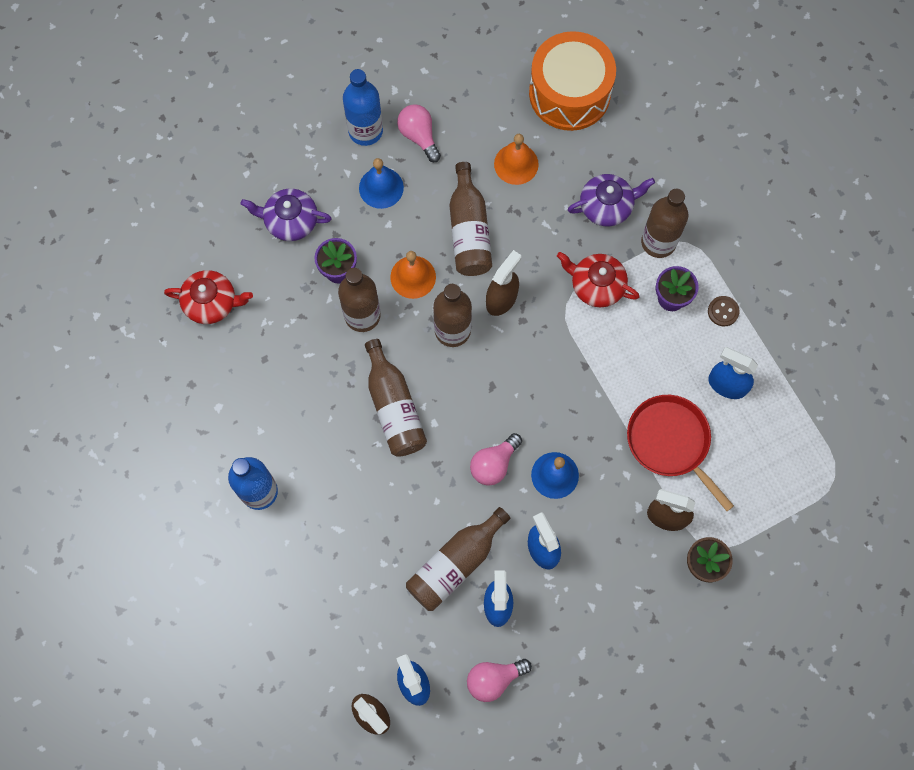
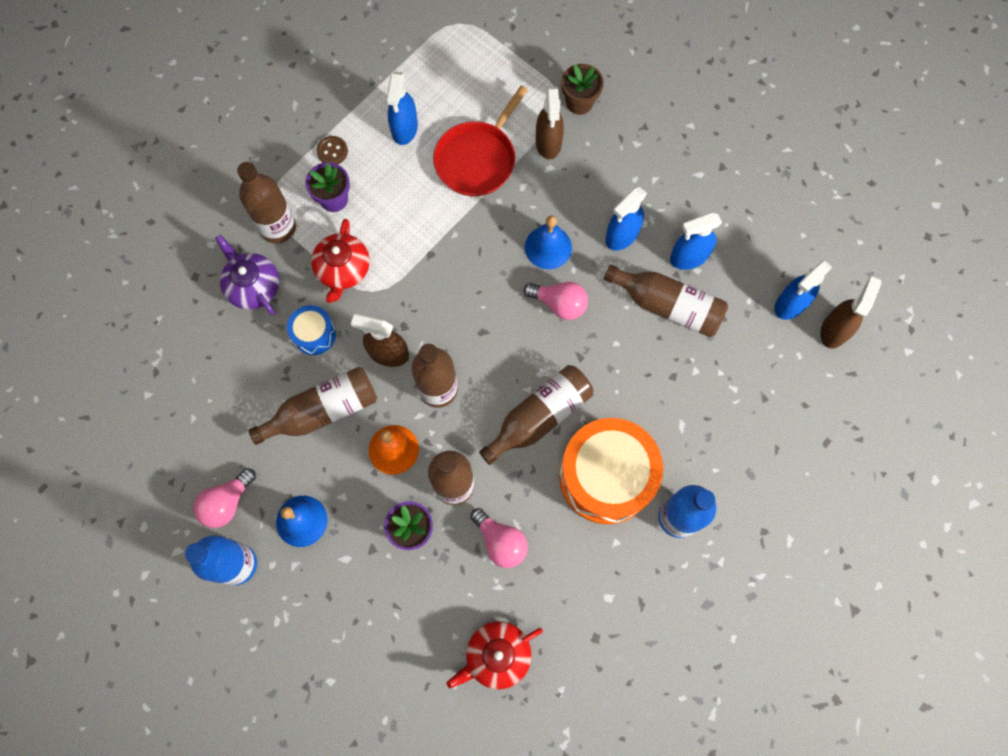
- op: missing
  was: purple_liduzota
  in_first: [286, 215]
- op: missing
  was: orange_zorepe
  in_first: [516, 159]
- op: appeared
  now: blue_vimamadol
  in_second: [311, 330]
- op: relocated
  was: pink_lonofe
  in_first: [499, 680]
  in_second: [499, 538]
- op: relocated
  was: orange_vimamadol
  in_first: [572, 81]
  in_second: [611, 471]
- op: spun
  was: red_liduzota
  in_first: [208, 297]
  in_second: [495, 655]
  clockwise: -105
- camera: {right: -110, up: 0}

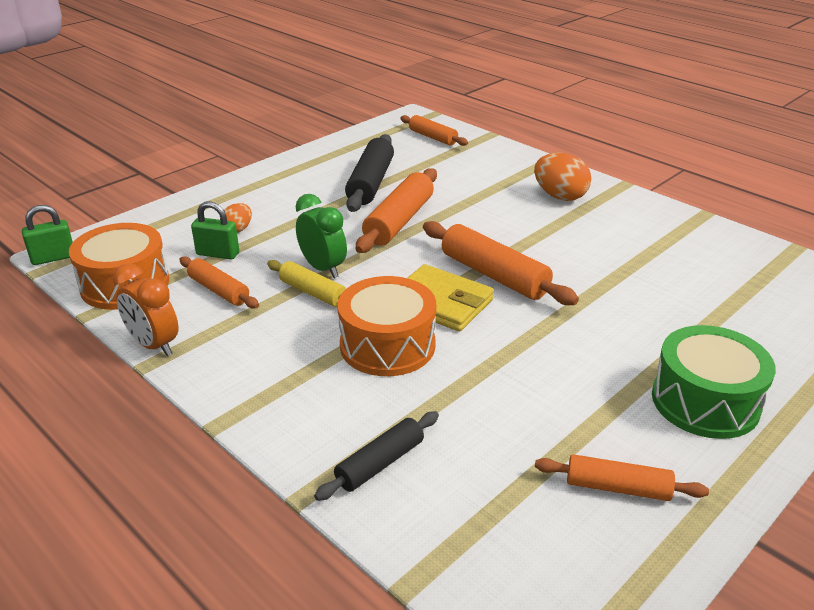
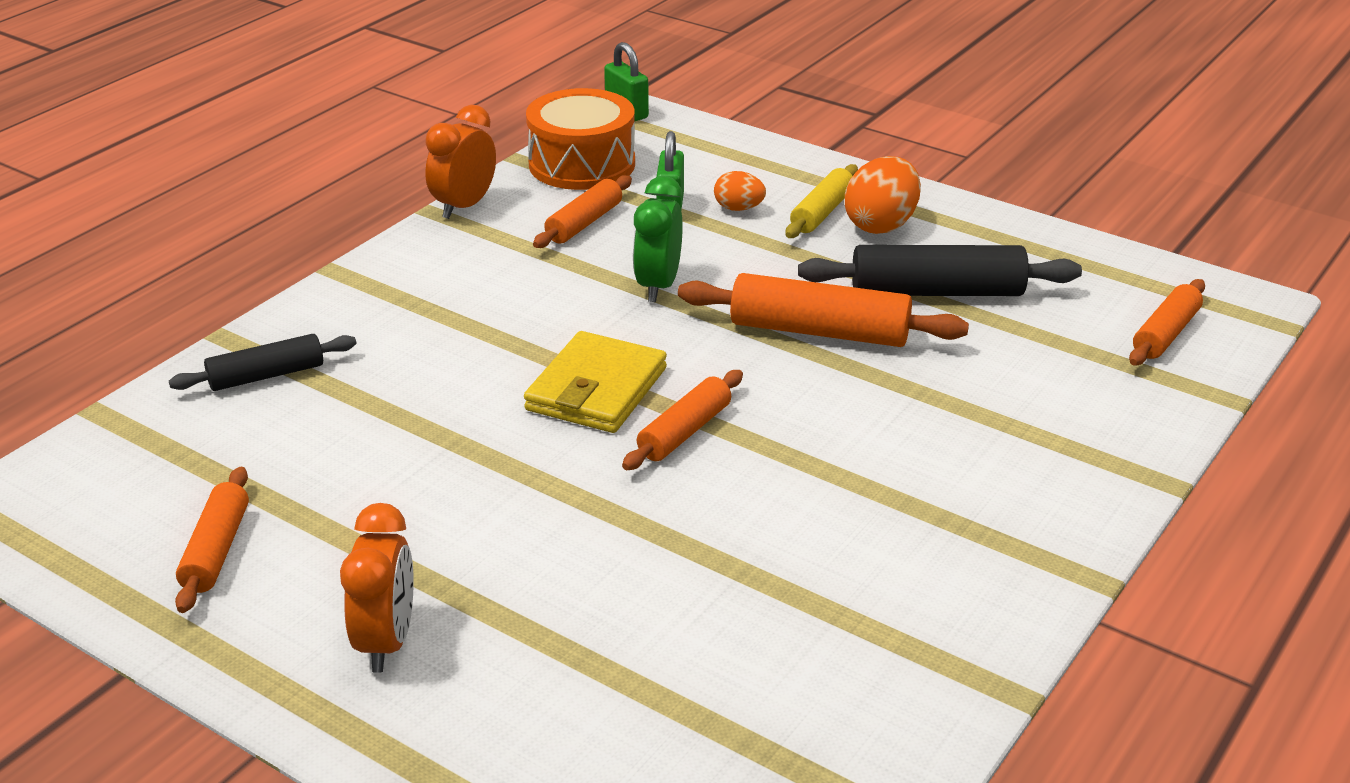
- op: missing
  was: orange_vimamadol
  in_first: [386, 326]
- op: relocated
  was: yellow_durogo
  in_first: [306, 283]
  in_second: [822, 201]
- op: relocated
  was: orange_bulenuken
  in_first: [562, 177]
  in_second: [883, 195]
- op: exchanged
  was: green_vimamadol
  now: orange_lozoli
  in_first: [714, 382]
  in_second: [377, 588]
- op: spun
  was: green_lozoli
  in_first: [321, 236]
  in_second: [658, 239]
  clockwise: 150
- op: spun
  was: black_durogo
  in_first: [376, 456]
  in_second: [263, 362]
  clockwise: -60
- op: size
  was: orange_durogo
  in_first: [501, 263]
  in_second: [682, 420]
  ratio: 0.62
- camera: {right: 80, up: 0}

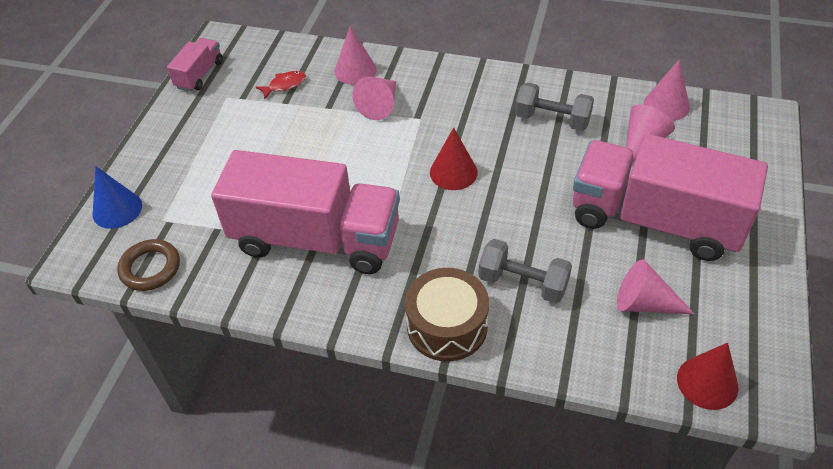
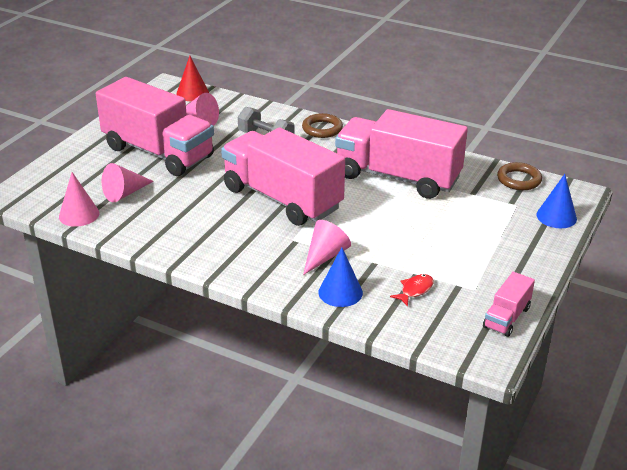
- op: missing
  was: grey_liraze
  in_first: [554, 106]
- op: exchanged
  was: brown_vimamadol
  now: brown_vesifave
  in_first: [447, 315]
  in_second: [322, 125]
- op: exchanged
  was: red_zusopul
  now: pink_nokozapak
  in_first: [454, 158]
  in_second: [283, 176]
- op: colour
  was: pink_zusopul
  now: blue_zusopul
  in_first: [355, 55]
  in_second: [340, 277]
- op: spun
  was: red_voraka
  in_first: [281, 85]
  in_second: [412, 290]
  clockwise: 150
- camera: {right: -170, up: -15}

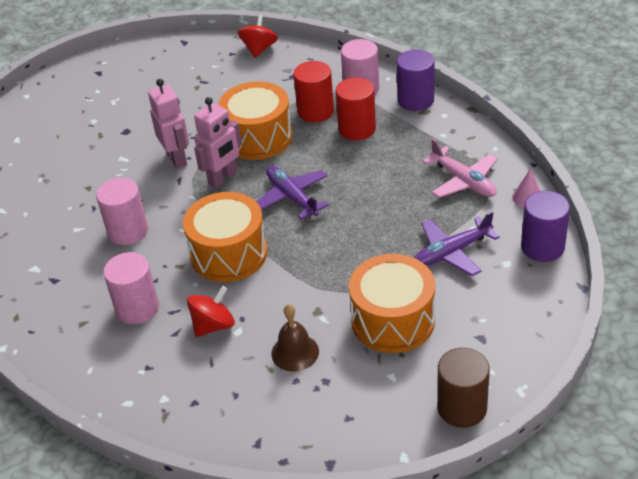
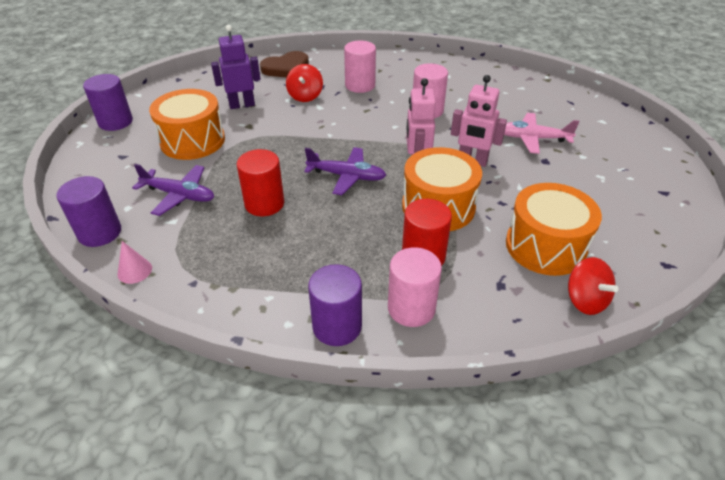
- op: appeared
  now: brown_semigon
  in_second: [284, 64]
- op: relocated
  was: orange_vimamadol
  in_first: [225, 237]
  in_second: [554, 229]
- op: relocated
  was: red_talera
  in_first: [356, 108]
  in_second: [260, 182]
- op: relocated
  was: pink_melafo
  in_first: [460, 168]
  in_second: [542, 133]
- op: exchanged
  was: brown_zorepe
  now: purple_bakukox
  in_first: [295, 338]
  in_second: [236, 67]
- op: colour
  was: brown_talera
  now: purple_talera
  in_first: [463, 388]
  in_second: [108, 102]
- op: spun
  was: purple_melafo
  in_first: [457, 243]
  in_second: [173, 190]
  clockwise: 90
- camera: {right: 135, up: 0}

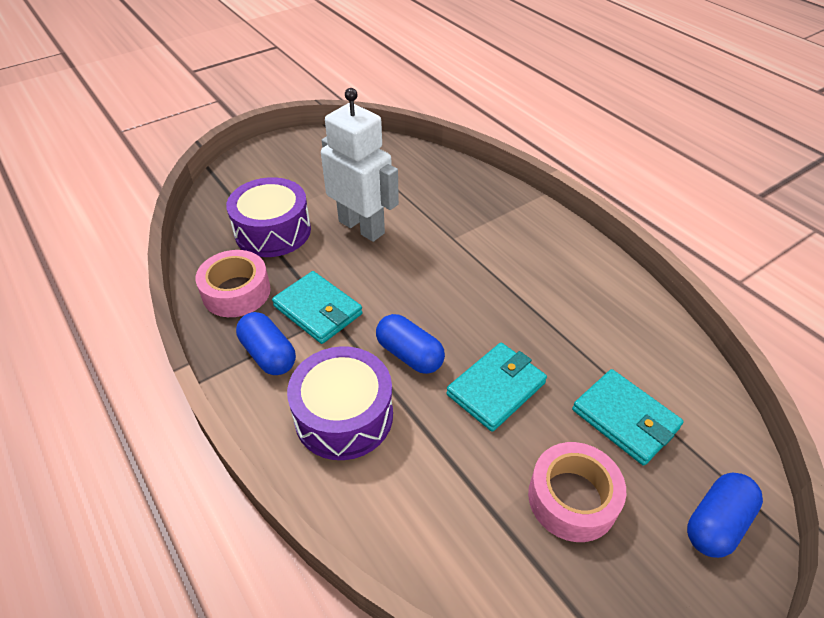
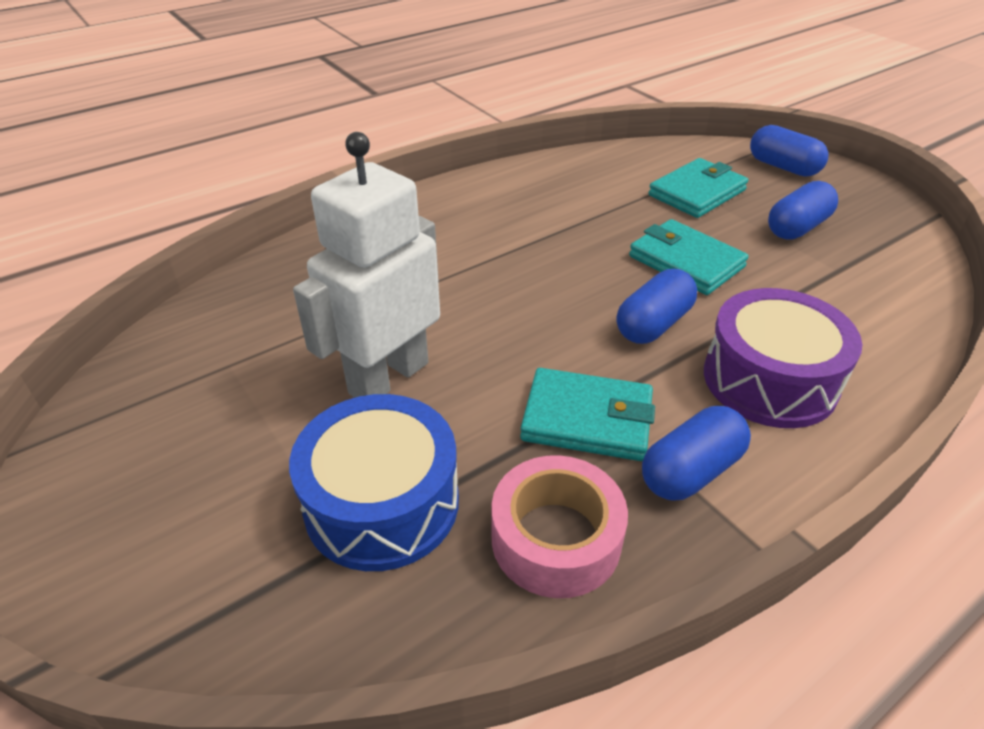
- op: exchanged
  was: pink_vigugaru
  now: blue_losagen
  in_first: [577, 492]
  in_second: [803, 210]
- op: colour
  was: purple_vimamadol
  now: blue_vimamadol
  in_first: [268, 217]
  in_second: [374, 482]
- op: spun
  was: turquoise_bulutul
  in_first: [317, 307]
  in_second: [587, 414]
  clockwise: 60
- camera: {right: -90, up: -5}

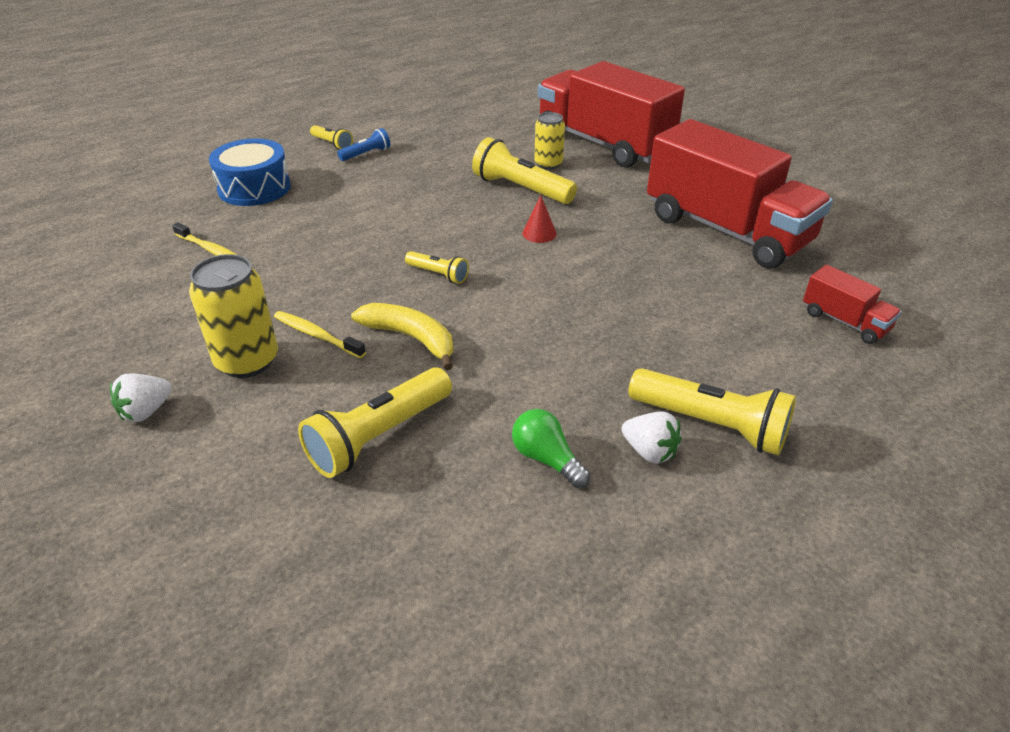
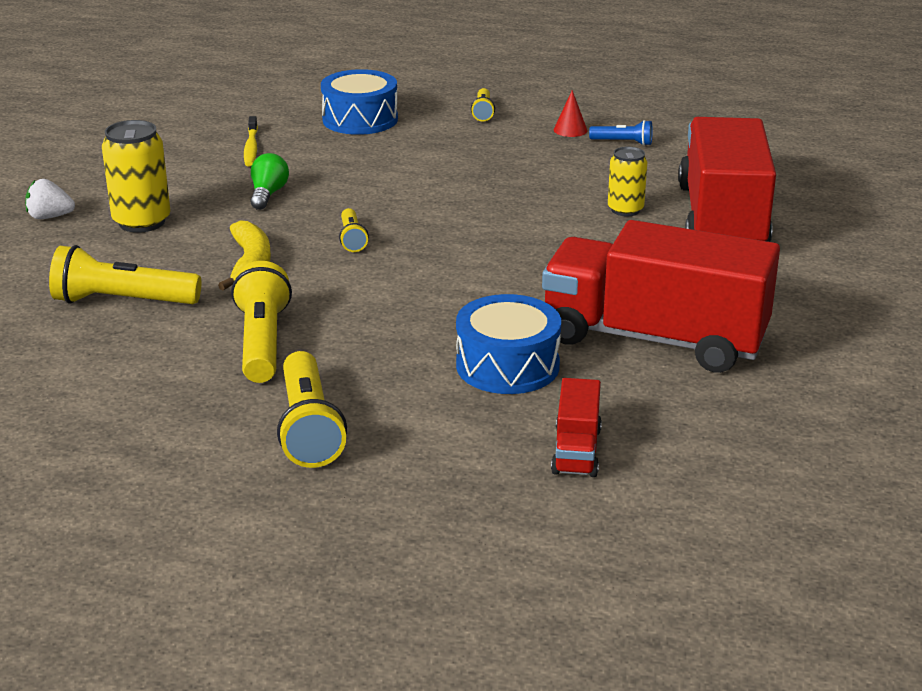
- op: missing
  was: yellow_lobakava
  in_first: [320, 334]
- op: missing
  was: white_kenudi
  in_first: [651, 437]
- op: appeared
  now: blue_vimamadol
  in_second: [508, 344]
- op: relocated
  was: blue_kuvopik
  in_first: [363, 144]
  in_second: [621, 133]
- op: relocated
  was: yellow_kuvopik
  in_first: [524, 170]
  in_second: [261, 322]
- op: relocated
  was: green_lonofe
  in_first: [551, 448]
  in_second: [269, 181]
- op: relocated
  was: red_zusopul
  in_first: [539, 219]
  in_second: [571, 113]
- op: spun
  was: red_nokozapak
  in_first: [740, 194]
  in_second: [661, 296]
  clockwise: 105
- camera: {right: 50, up: -10}

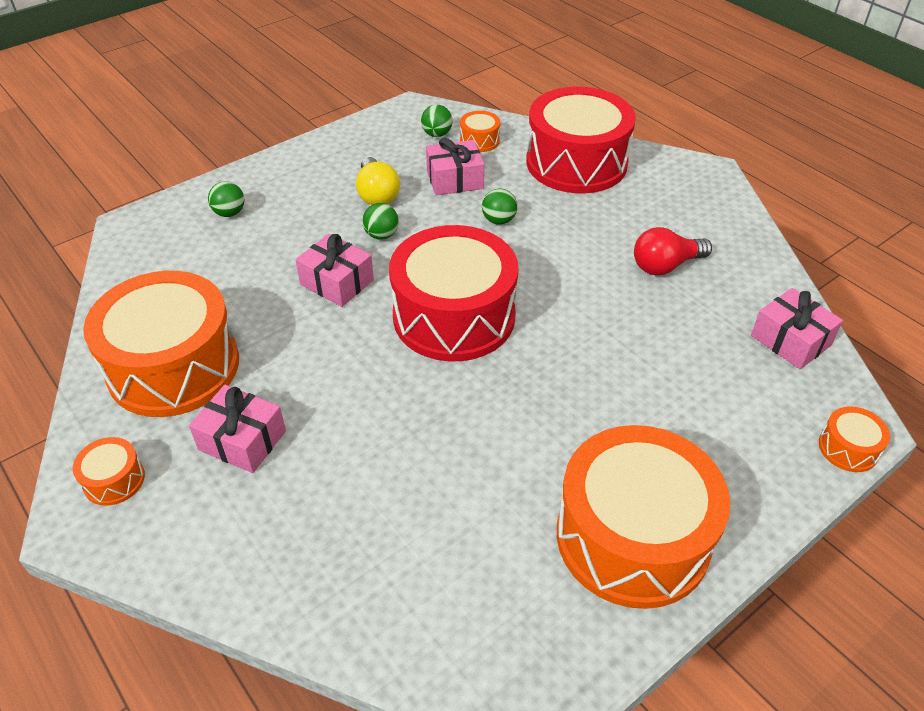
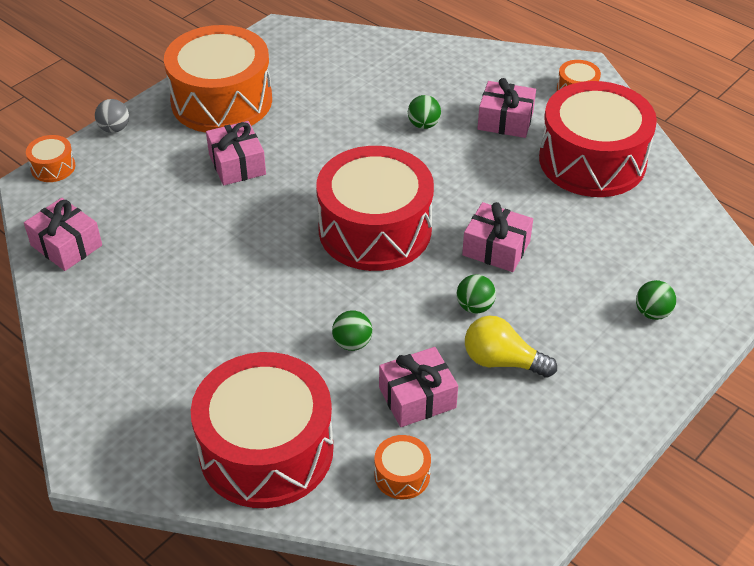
- op: missing
  was: red_lonofe
  in_first: [673, 251]
- op: appeared
  now: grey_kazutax
  in_second: [112, 116]
- op: appeared
  now: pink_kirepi
  in_second: [236, 153]
- op: relocated
  was: green_kazutax
  in_first: [437, 120]
  in_second: [424, 112]
- op: colour
  was: orange_vimamadol
  now: red_vimamadol
  in_first: [161, 344]
  in_second: [598, 139]
- op: spun
  was: yellow_lonofe
  in_first: [378, 181]
  in_second: [511, 347]
  clockwise: -45
- camera: {right: 170, up: 0}

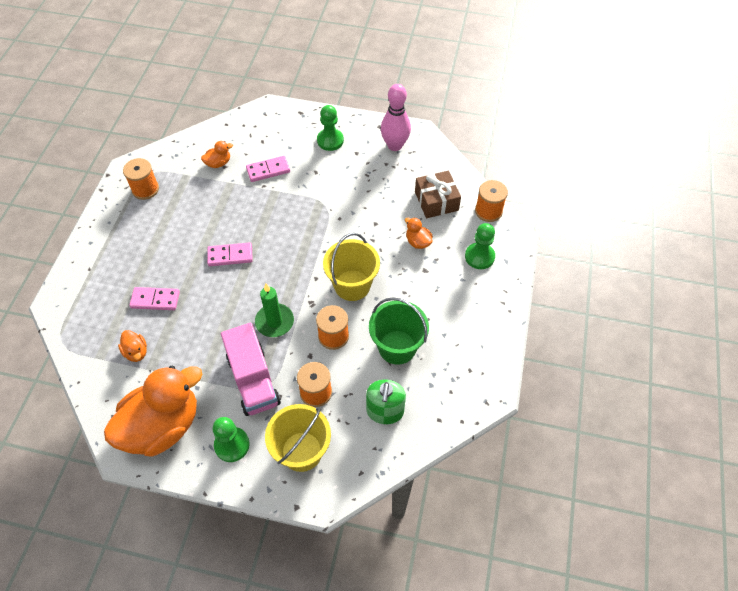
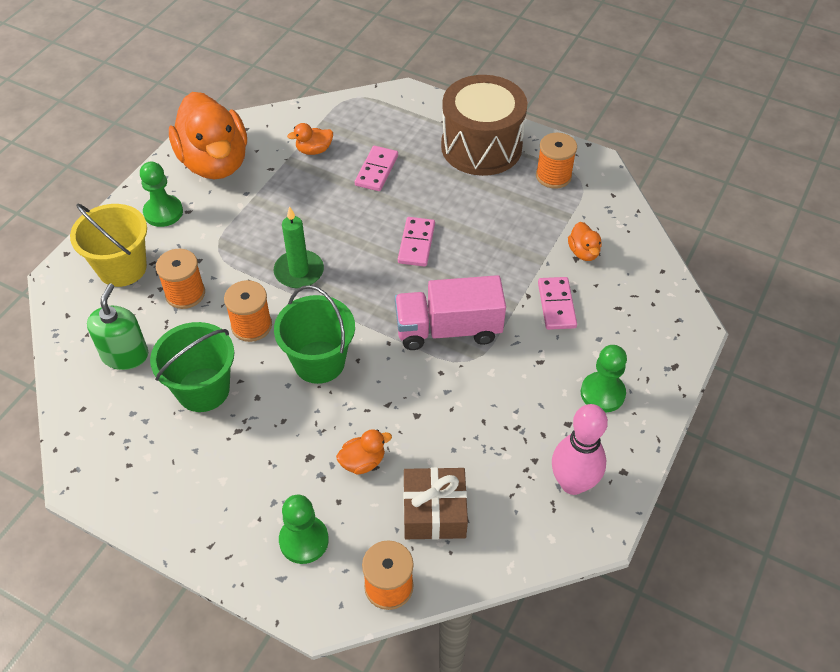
- op: appeared
  now: brown_vimamadol
  in_second: [484, 125]
- op: relocated
  was: pink_nokozapak
  in_first: [251, 369]
  in_second: [450, 312]
- op: colour
  was: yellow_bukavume
  now: green_bukavume
  in_first: [351, 267]
  in_second: [314, 334]
- op: spun
  was: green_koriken
  in_first: [386, 402]
  in_second: [117, 326]
  clockwise: 75
- camera: {right: 105, up: -5}

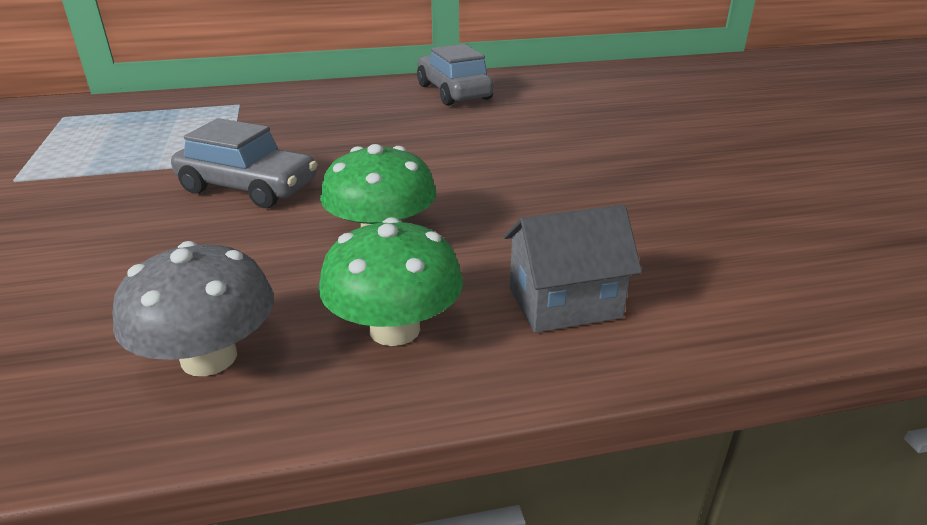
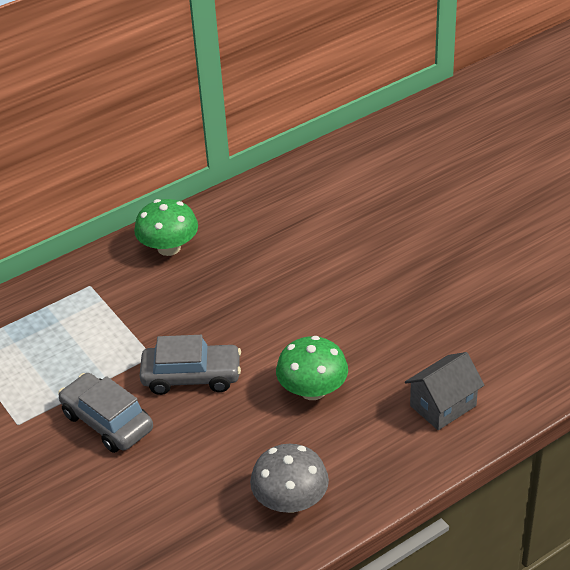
- op: relocated
  was: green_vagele
  in_first: [391, 281]
  in_second: [166, 227]
- op: relocated
  was: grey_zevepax
  in_first: [455, 75]
  in_second: [105, 413]
- camera: {right: -20, up: 10}

